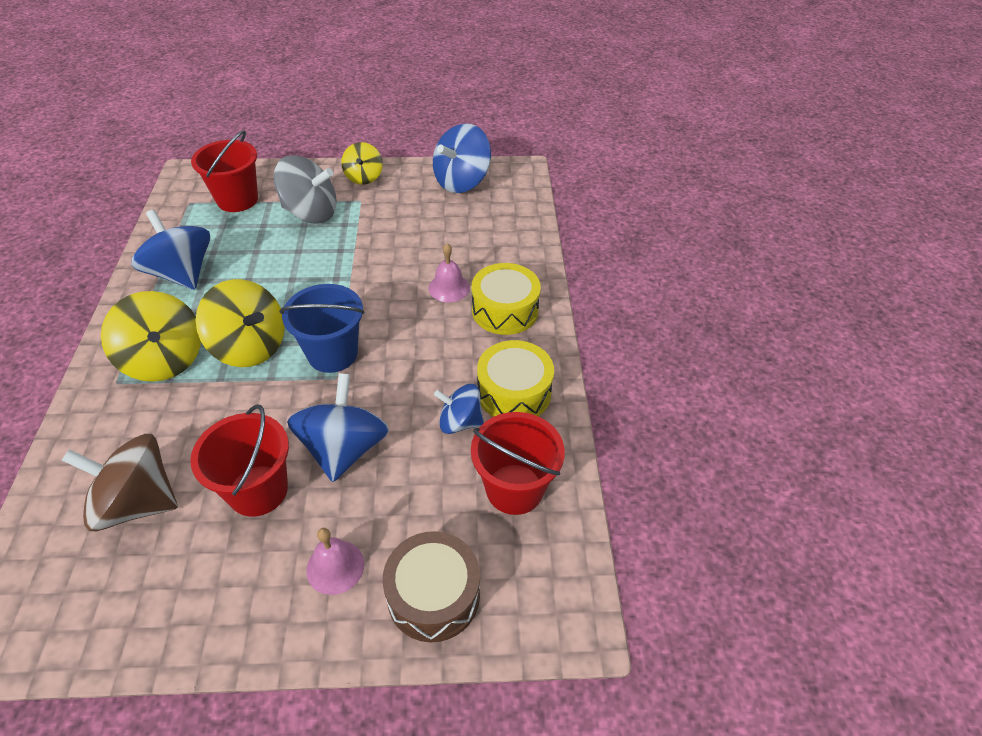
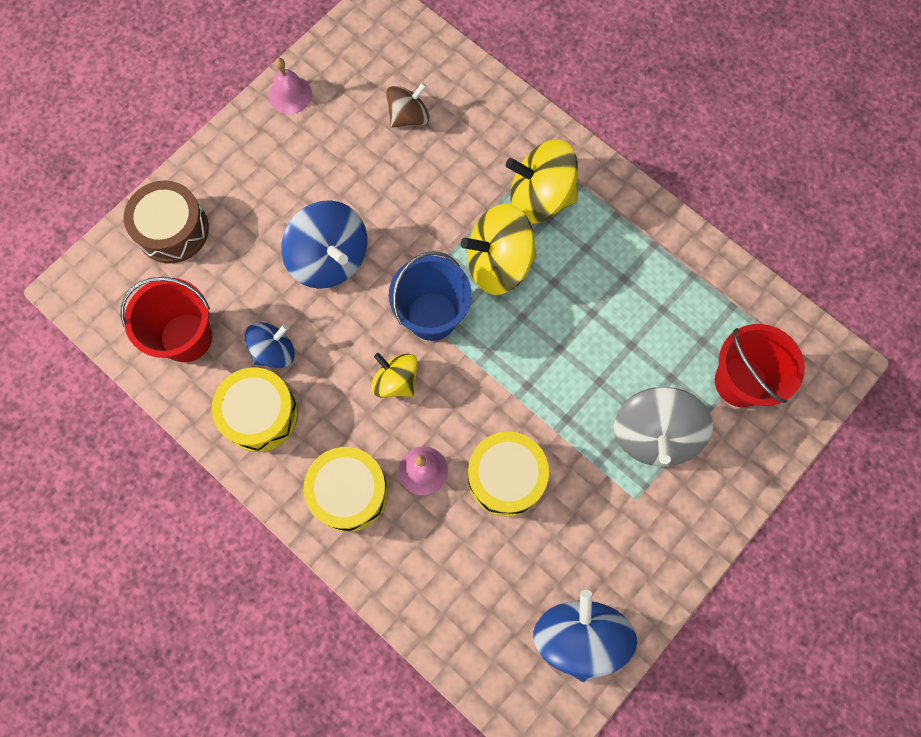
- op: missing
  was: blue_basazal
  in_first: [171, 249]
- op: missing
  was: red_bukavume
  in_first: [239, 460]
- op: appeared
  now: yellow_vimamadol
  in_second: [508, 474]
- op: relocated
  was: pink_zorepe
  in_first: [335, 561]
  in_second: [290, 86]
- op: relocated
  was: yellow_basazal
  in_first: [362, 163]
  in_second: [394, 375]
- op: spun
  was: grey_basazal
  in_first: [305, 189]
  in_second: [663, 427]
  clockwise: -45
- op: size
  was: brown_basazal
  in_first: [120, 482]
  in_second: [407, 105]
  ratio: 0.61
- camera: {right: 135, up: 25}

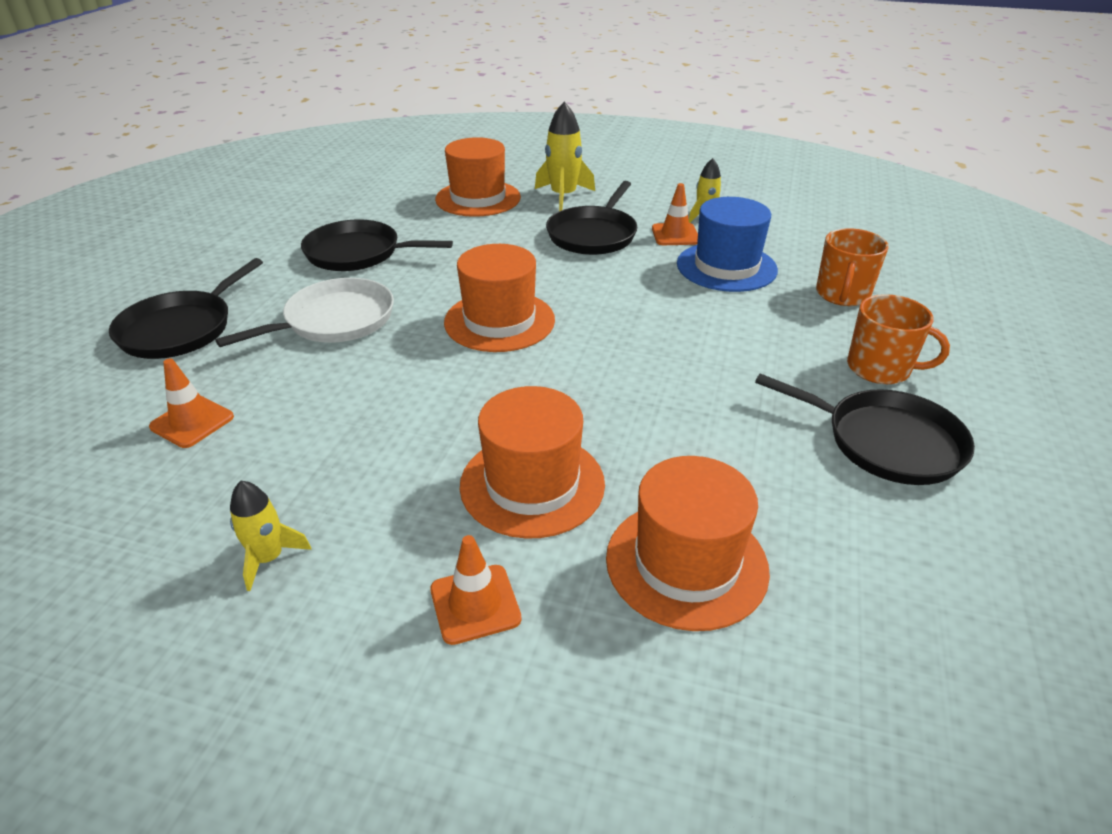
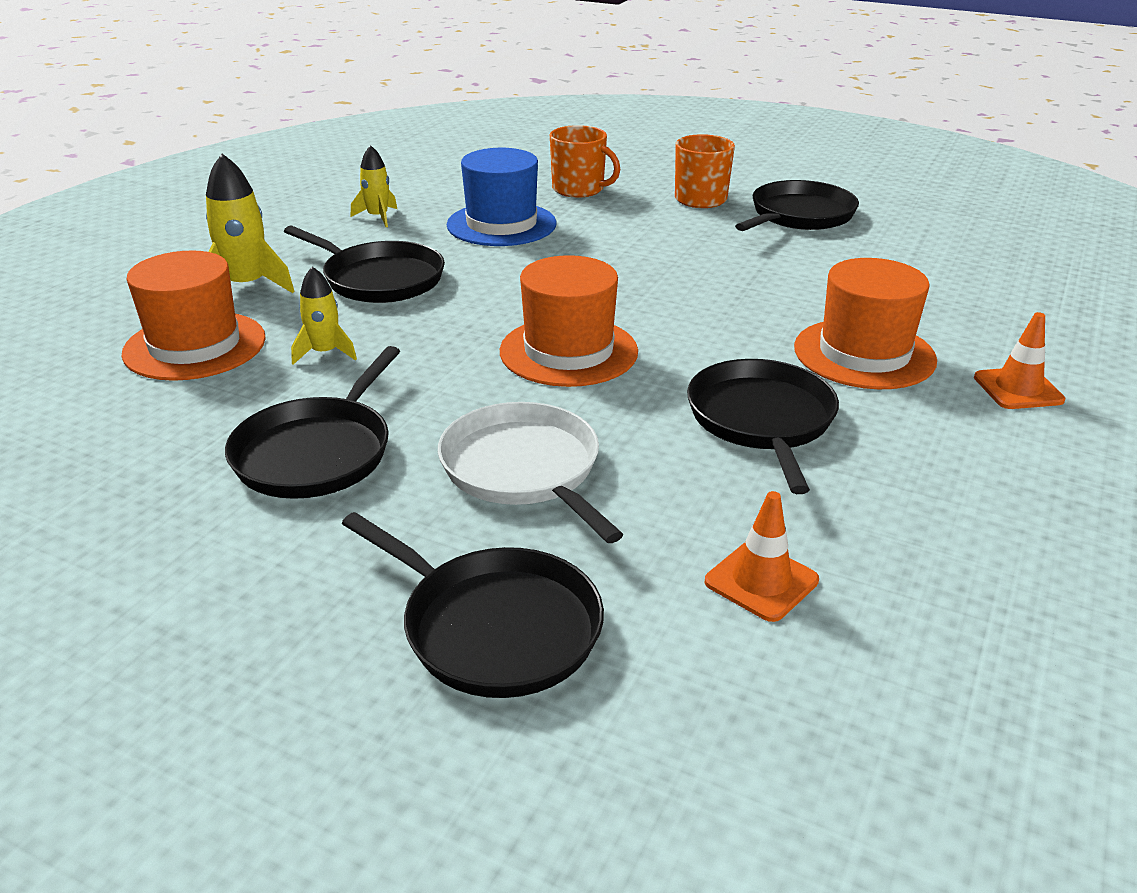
- op: missing
  was: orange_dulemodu
  in_first: [688, 543]
- op: missing
  was: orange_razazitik
  in_first: [675, 214]
- op: appeared
  now: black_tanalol
  in_second: [763, 426]
- op: relocated
  was: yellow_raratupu
  in_first: [270, 536]
  in_second: [324, 316]
- camera: {right: -80, up: -5}

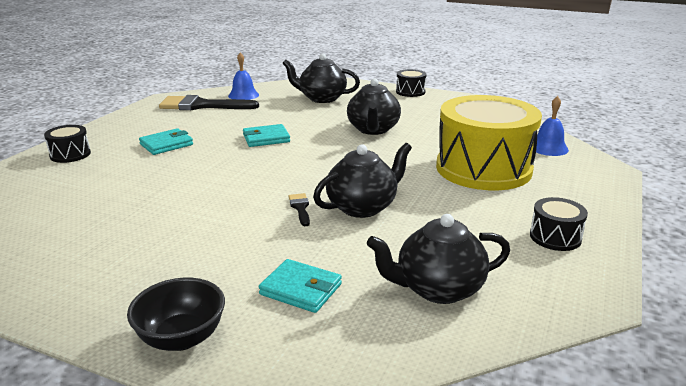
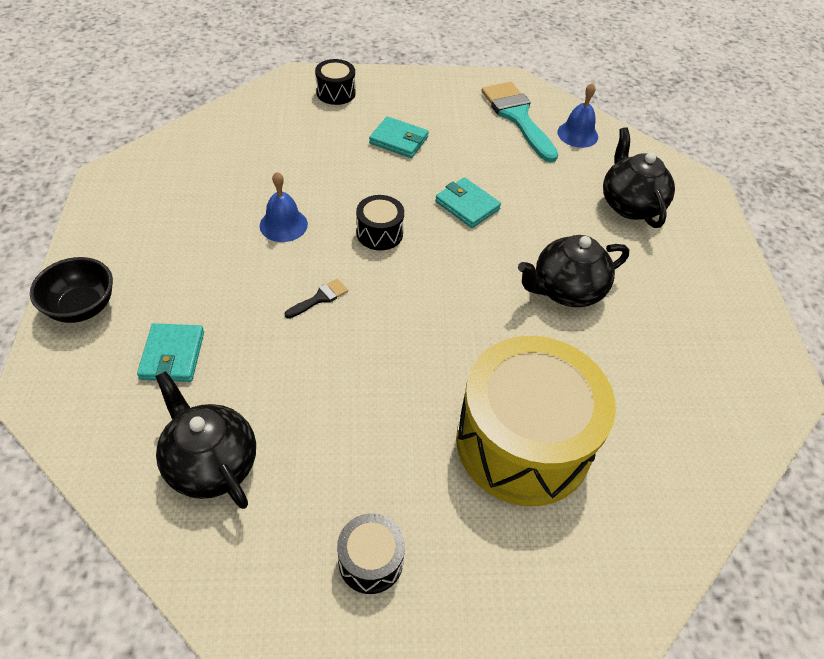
- op: missing
  was: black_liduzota
  in_first: [362, 180]
- op: relocated
  was: black_vimamadol
  in_first: [411, 83]
  in_second: [380, 222]
- op: relocated
  was: blue_zorepe
  in_first: [552, 126]
  in_second: [284, 207]
- op: colour
  was: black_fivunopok
  now: turquoise_fivunopok
  in_first: [209, 102]
  in_second: [520, 122]
- camera: {right: 60, up: 25}

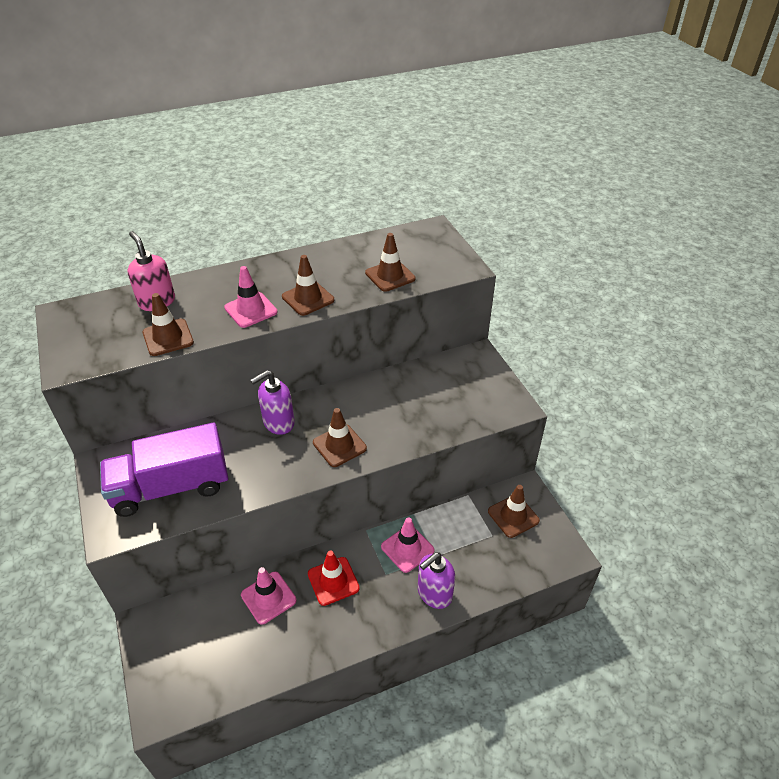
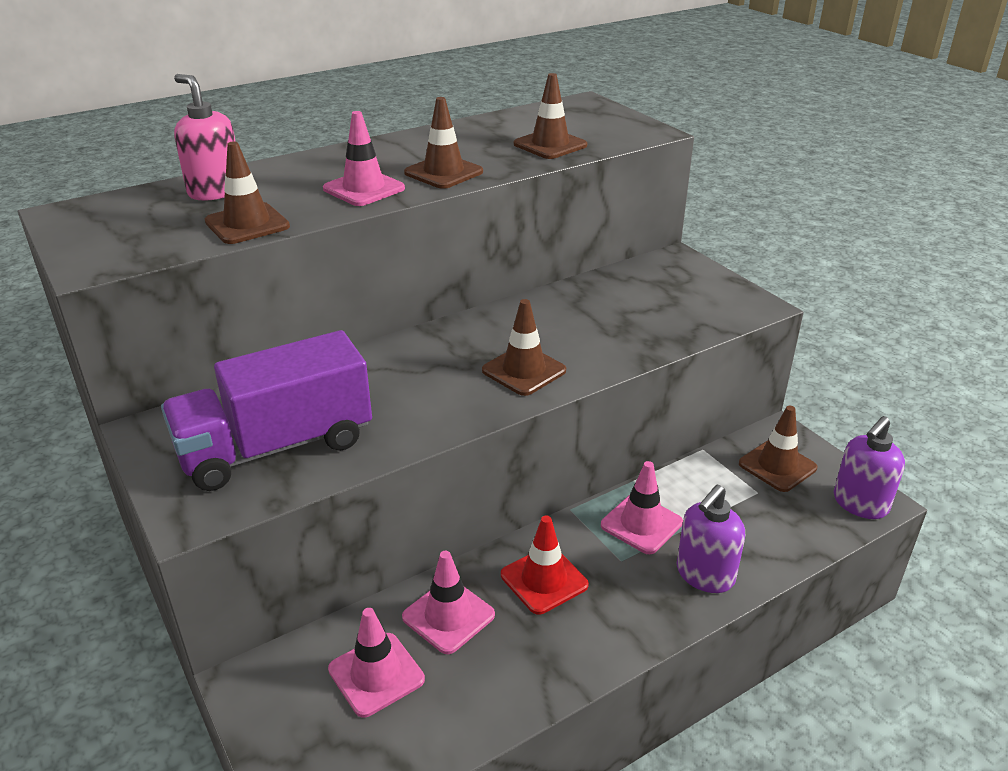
- op: appeared
  now: pink_razazitik
  in_second: [376, 663]
- op: relocated
  was: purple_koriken
  in_first: [272, 402]
  in_second: [869, 467]
- camera: {right: -10, up: -10}

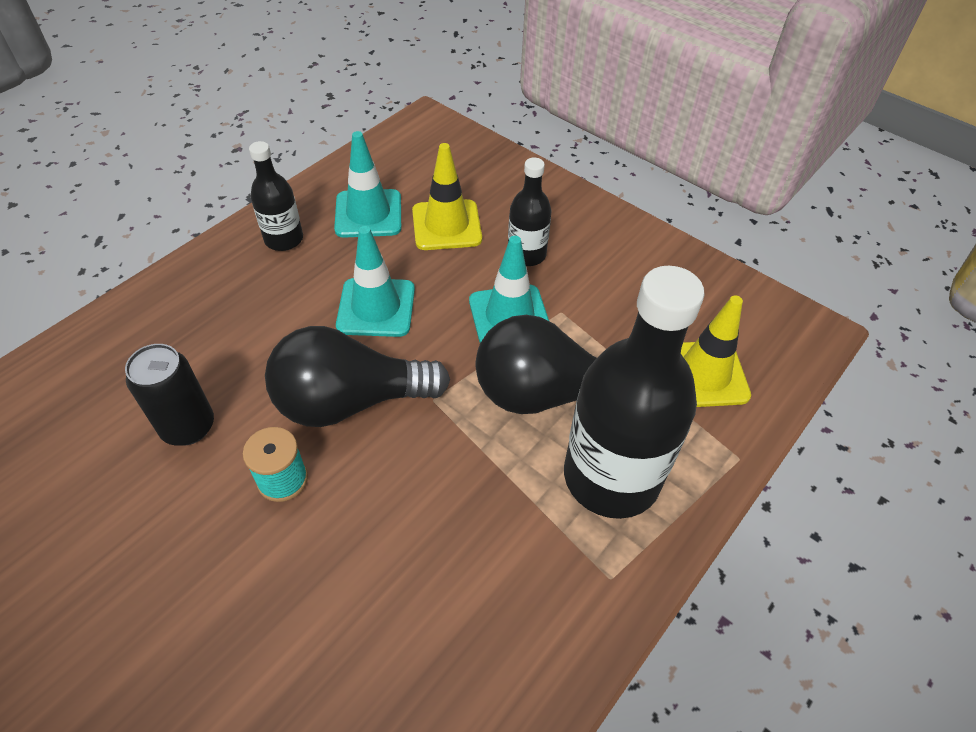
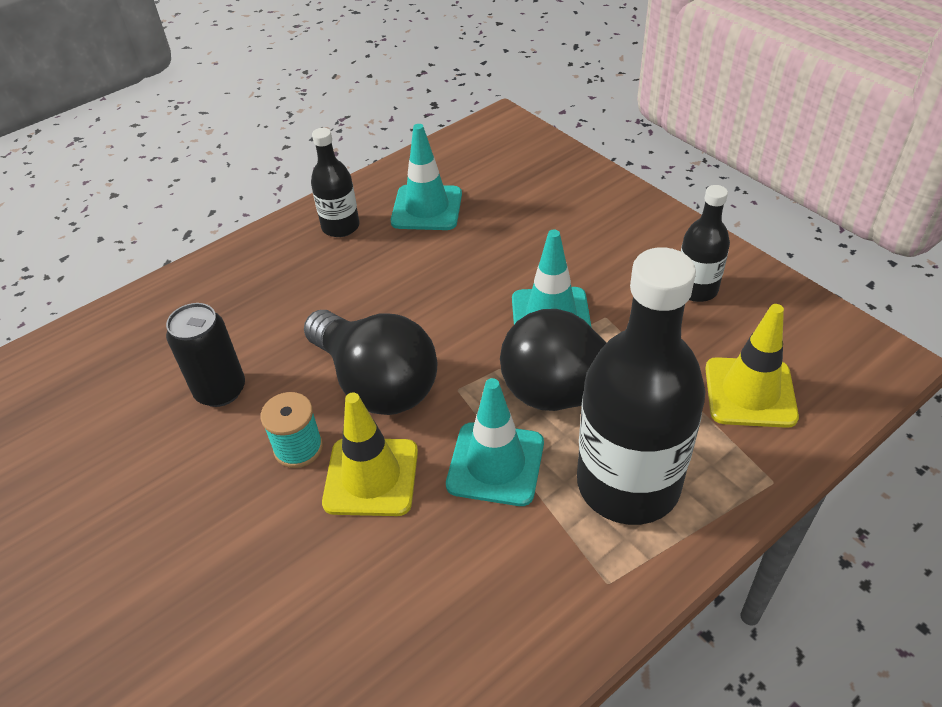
- op: relocated
  was: turquoise_razazitik
  in_first: [375, 281]
  in_second: [495, 442]
- op: relocated
  was: yellow_razazitik
  in_first: [447, 196]
  in_second: [370, 454]
- op: relocated
  was: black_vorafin
  in_first: [529, 211]
  in_second: [705, 243]
- op: spun
  was: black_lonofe
  in_first: [357, 376]
  in_second: [370, 362]
  clockwise: -135
- camera: {right: 15, up: -5}

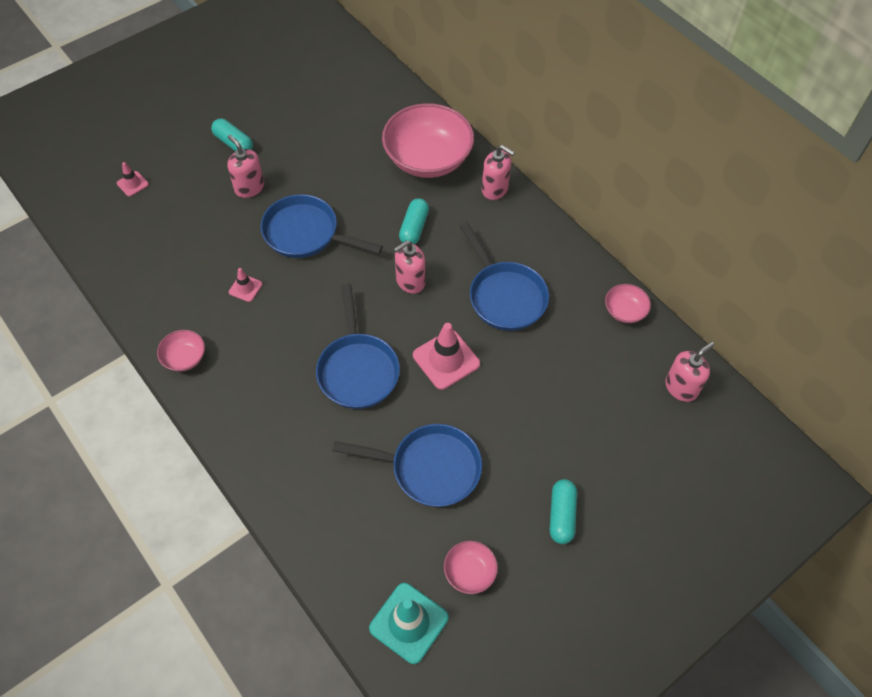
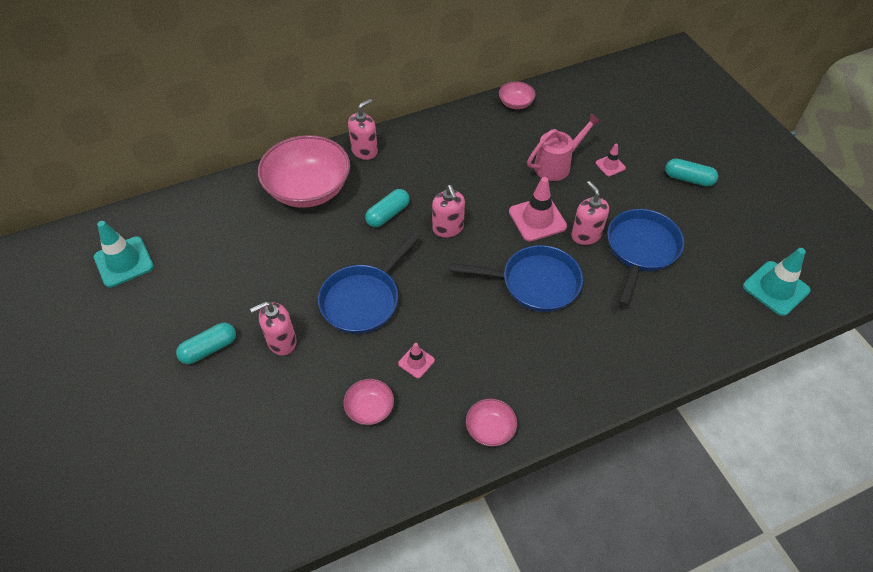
- op: missing
  was: blue_tanalol
  in_first: [504, 276]
- op: appeared
  now: turquoise_razazitik
  in_second: [124, 254]
- op: appeared
  now: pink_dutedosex
  in_second: [564, 147]
- op: relocated
  was: pink_razazitik
  in_first: [133, 179]
  in_second: [611, 160]
- op: relocated
  was: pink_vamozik
  in_first: [471, 567]
  in_second: [368, 402]
- op: relocated
  was: pink_koriken
  in_first: [689, 372]
  in_second: [590, 213]
- op: spun
  was: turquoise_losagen
  in_first: [414, 221]
  in_second: [387, 208]
  clockwise: -75
- camera: {right: -75, up: -5}

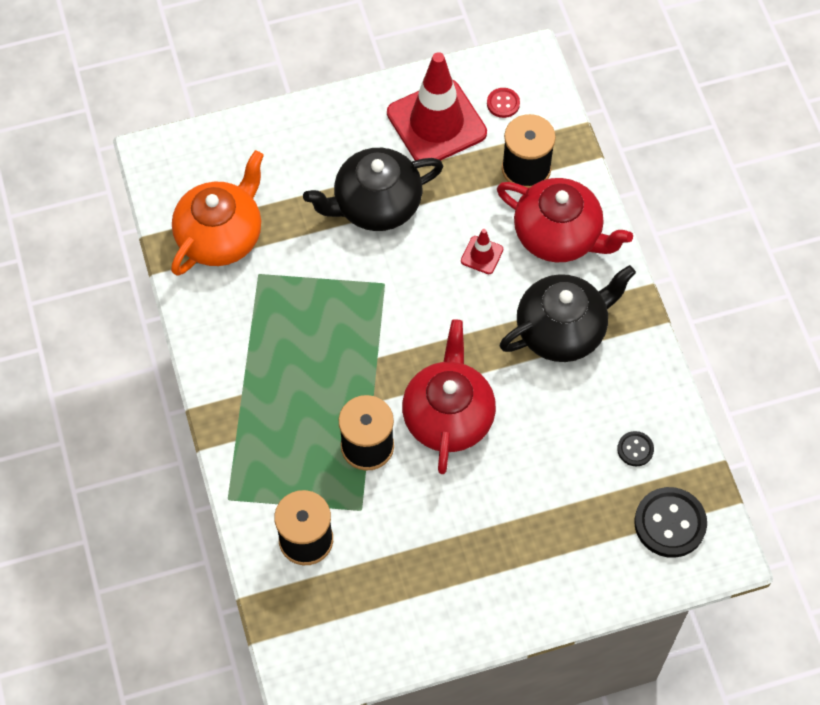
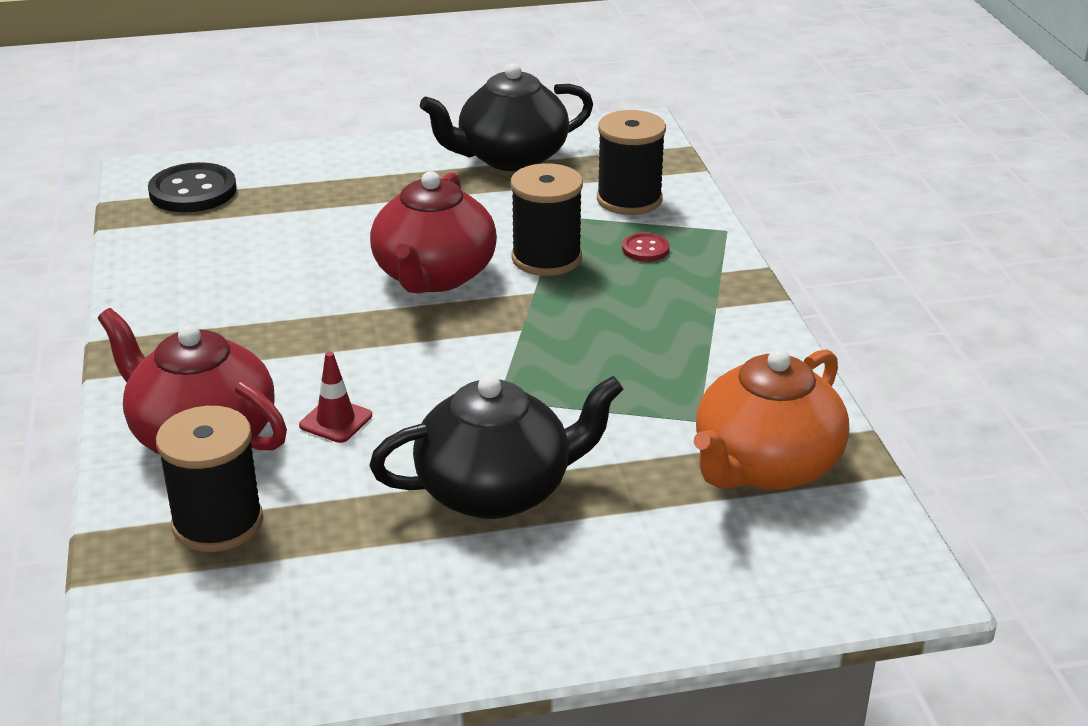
- op: missing
  was: red_razazitik
  in_first: [437, 106]
- op: missing
  was: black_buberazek
  in_first: [635, 448]
- op: relocated
  was: red_buberazek
  in_first: [503, 103]
  in_second: [646, 247]
- op: relocated
  was: black_liduzota
  in_first: [568, 313]
  in_second: [506, 117]
- camera: {right: -175, up: -30}

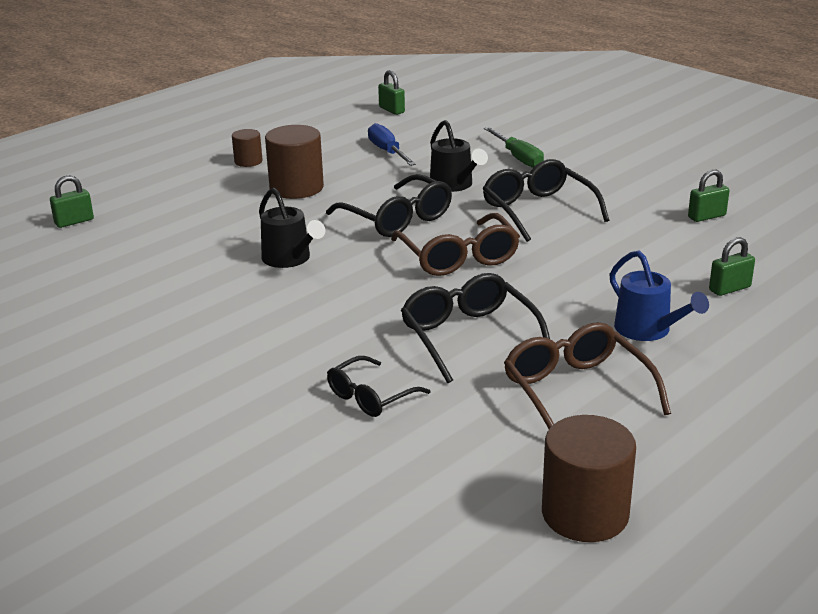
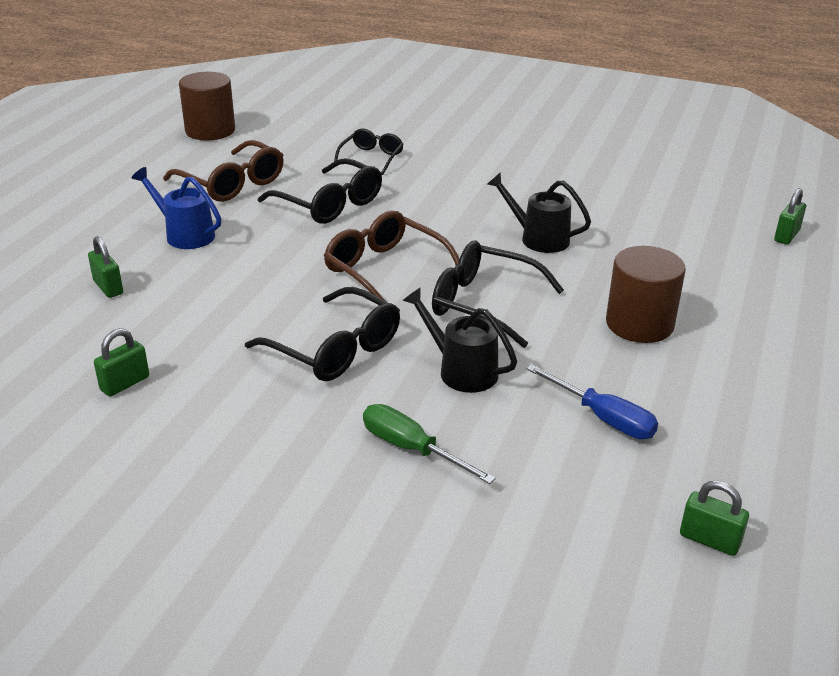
- op: missing
  was: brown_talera
  in_first: [247, 148]
- op: spun
  was: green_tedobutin
  in_first: [732, 266]
  in_second: [105, 267]
  clockwise: -75
- camera: {right: 155, up: 5}

